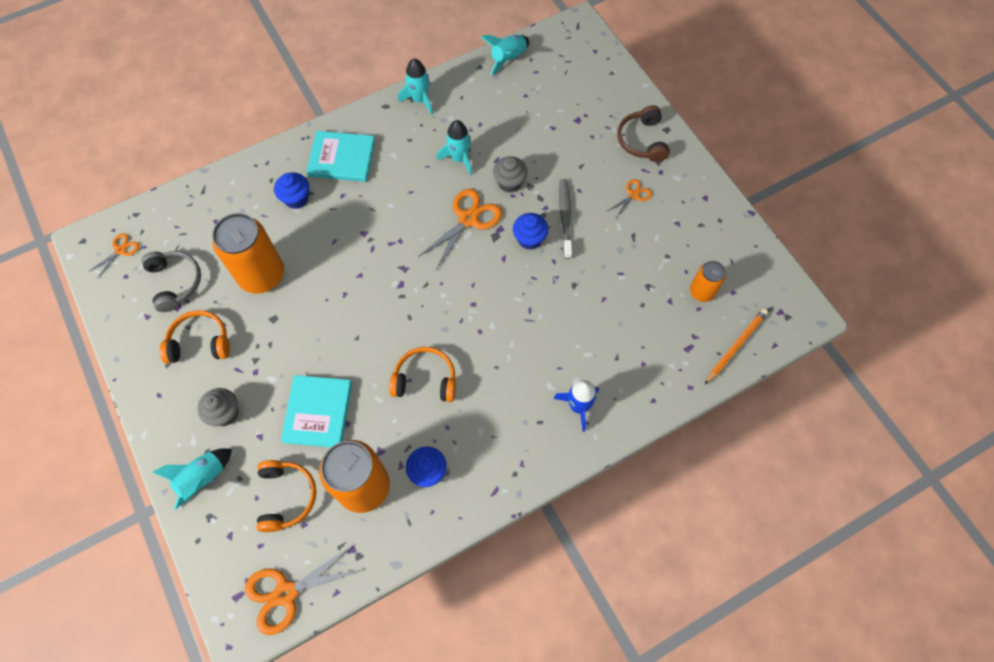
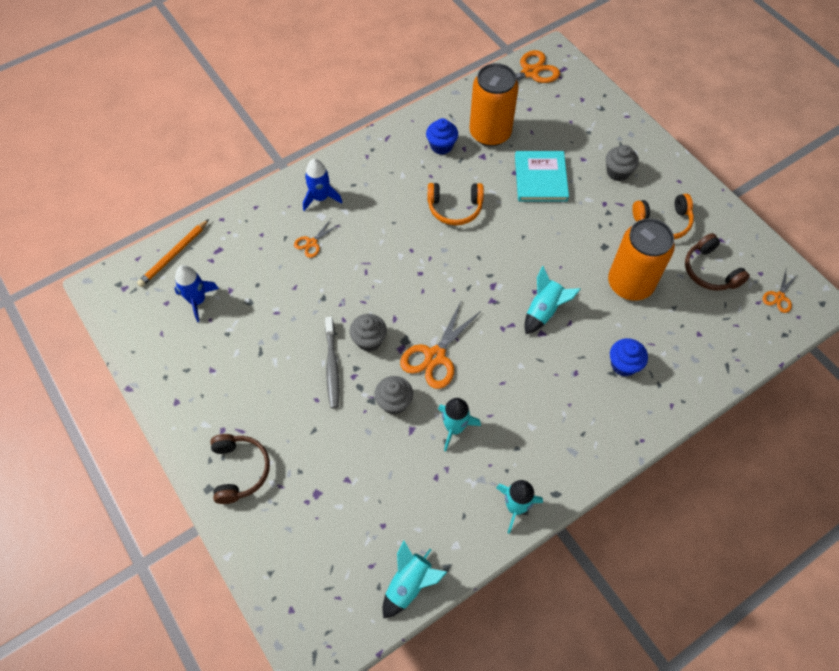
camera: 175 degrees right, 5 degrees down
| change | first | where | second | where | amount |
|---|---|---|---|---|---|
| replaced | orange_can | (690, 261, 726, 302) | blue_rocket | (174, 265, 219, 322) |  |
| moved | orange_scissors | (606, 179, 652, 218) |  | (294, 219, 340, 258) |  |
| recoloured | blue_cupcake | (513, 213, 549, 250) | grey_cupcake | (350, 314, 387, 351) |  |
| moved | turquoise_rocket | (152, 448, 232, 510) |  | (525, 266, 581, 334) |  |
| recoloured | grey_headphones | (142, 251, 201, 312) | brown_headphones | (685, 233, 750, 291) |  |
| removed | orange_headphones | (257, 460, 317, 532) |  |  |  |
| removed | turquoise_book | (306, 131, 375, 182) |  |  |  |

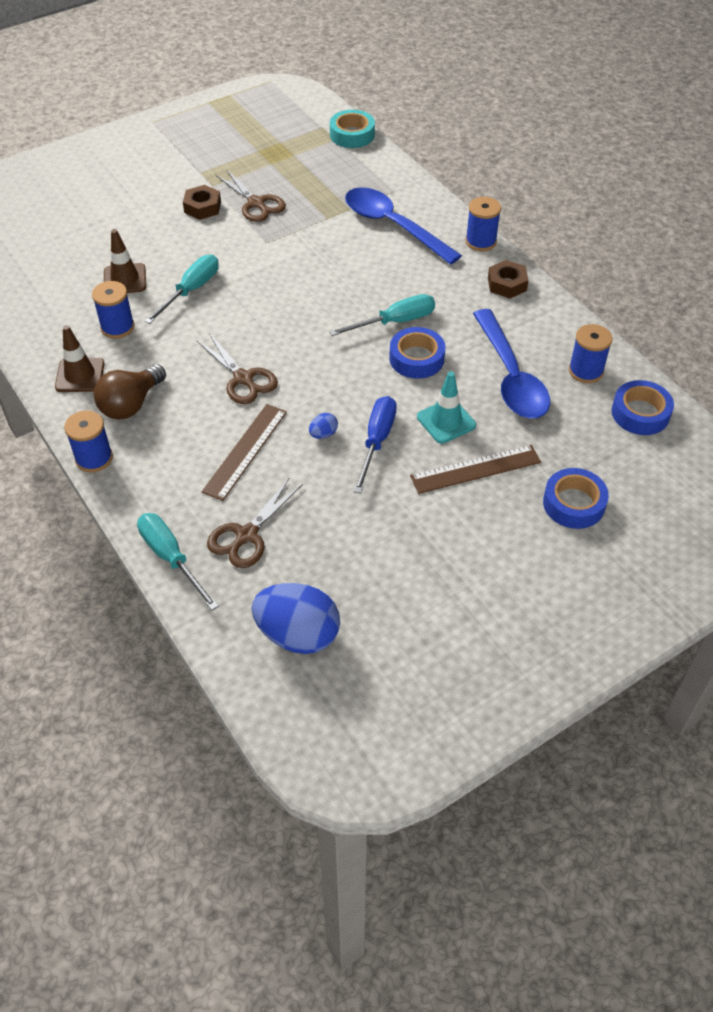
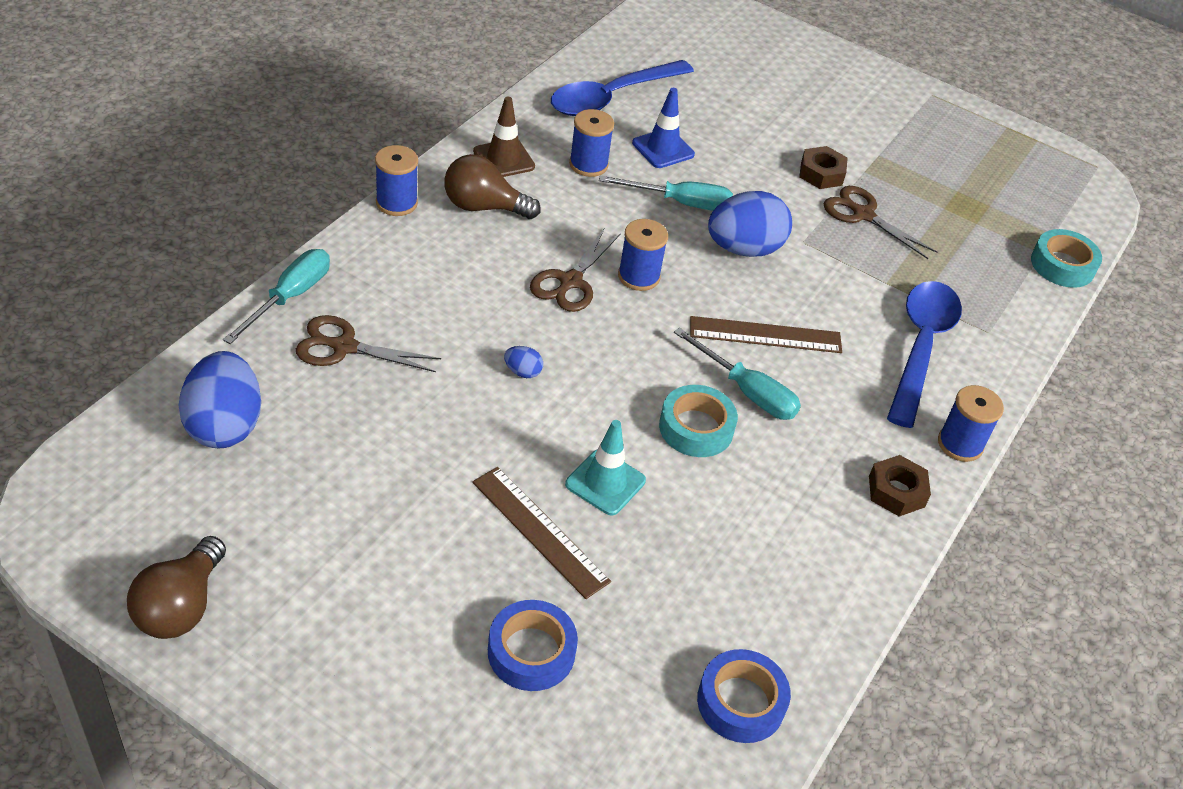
camera: 60 degrees right, 5 degrees down
| change | first | where | second | where | amount |
|---|---|---|---|---|---|
| added |  |  | brown_light_bulb | (127, 536, 226, 639) |  |
| moved | blue_spoon | (473, 309, 550, 418) |  | (551, 60, 694, 116) |  |
| moved | blue_spool | (569, 324, 613, 383) |  | (618, 219, 668, 291) |  |
| recoloured | brown_traffic_cone | (104, 229, 146, 293) | blue_traffic_cone | (632, 88, 695, 168) |  |
| recoloured | blue_tape | (389, 327, 446, 379) | turquoise_tape | (659, 385, 738, 457) |  |
| moved | brown_ruler | (202, 404, 287, 501) |  | (690, 316, 842, 353) |  |
| added |  |  | blue_egg | (708, 191, 792, 257) |  |
| turned | brown_scissors | (216, 169, 286, 222) |  | (824, 186, 937, 259) | 105 degrees clockwise |
| removed | blue_screwdriver | (353, 396, 397, 493) |  |  |  |

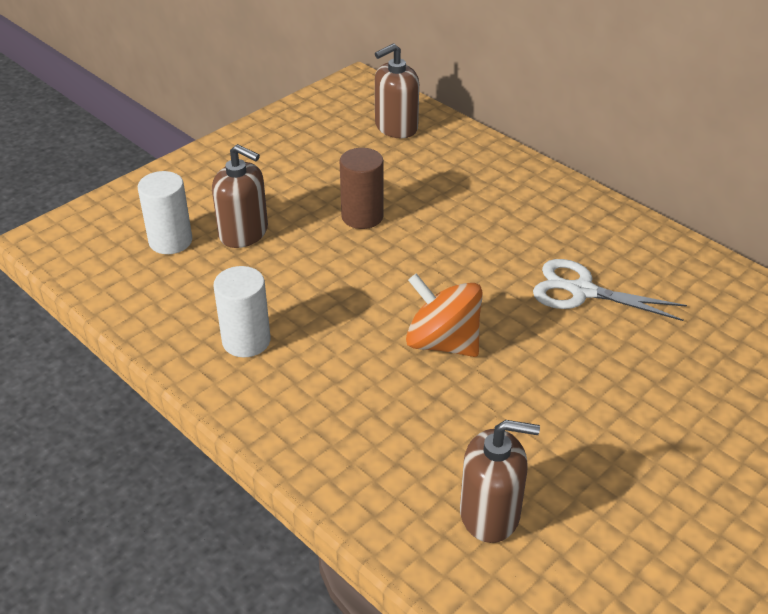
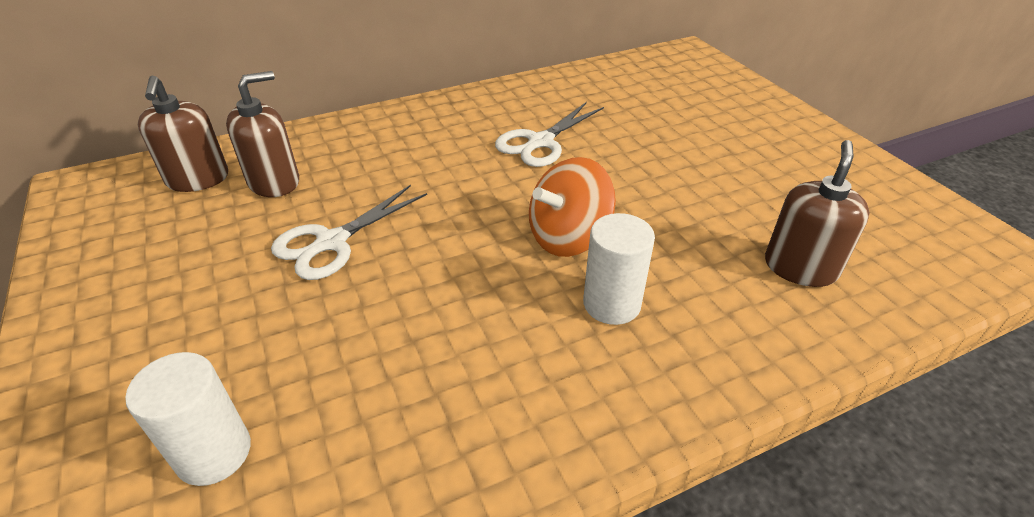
camera: 70 degrees left, 0 degrees up
| change | first | where | second | where | amount |
|---|---|---|---|---|---|
| moved | brown_soap_dispenser | (212, 144, 268, 248) |  | (226, 71, 299, 197) |  |
| replaced | brown_cylinder | (340, 148, 384, 229) | white_scissors | (271, 185, 427, 280) |  |
| moved | white_cylinder | (213, 266, 271, 357) |  | (583, 213, 655, 325) |  |

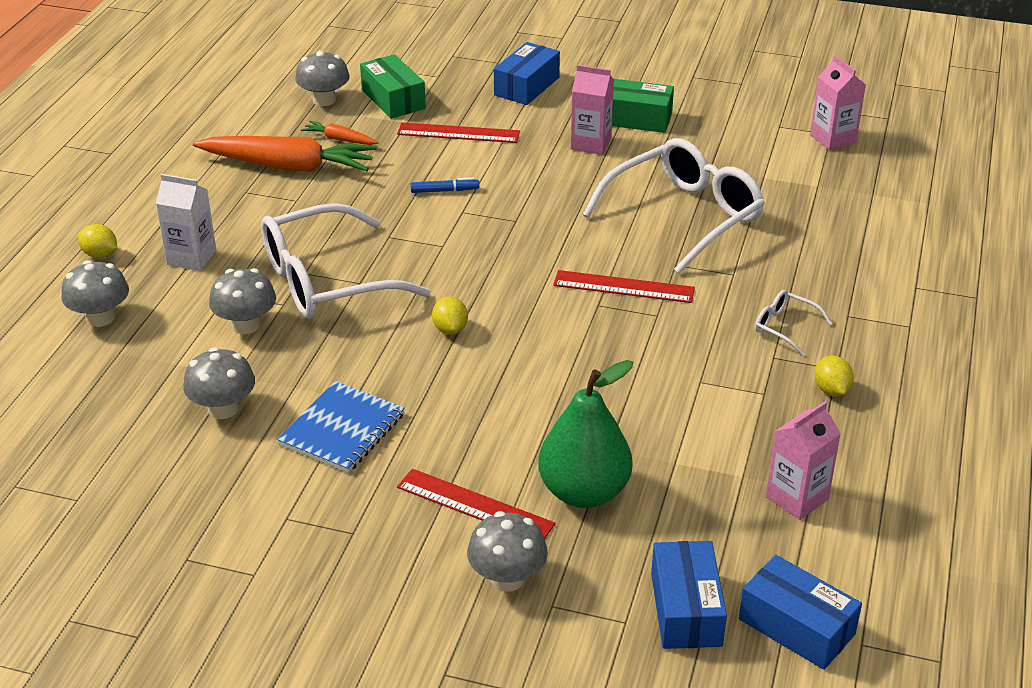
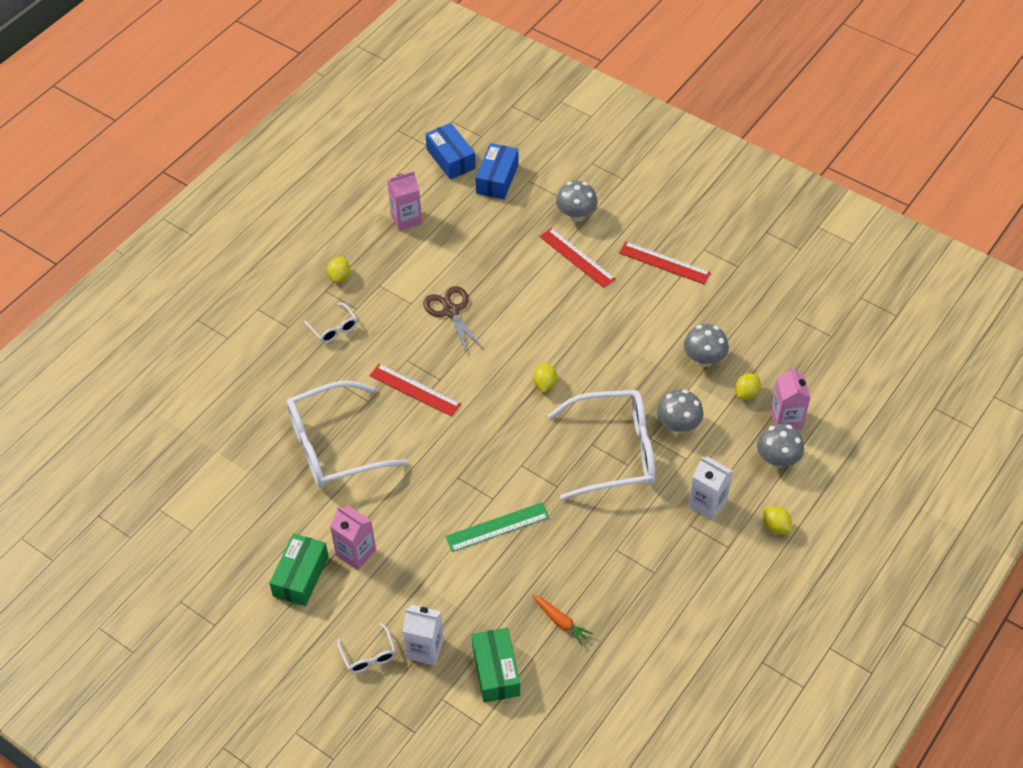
camera: 160 degrees left, 15 degrees up
| change | first | where | second | where | amount |
|---|---|---|---|---|---|
| turned | green_box | (612, 79, 674, 133) |  | (269, 533, 329, 606) | 75 degrees clockwise |
| replaced | blue_box | (494, 42, 560, 105) | white_glasses | (337, 623, 396, 673) |  |
| added |  |  | white_carton | (403, 605, 444, 666) |  |
| added |  |  | brown_scissors | (423, 286, 484, 354) |  |
| replaced | blue_marker | (411, 177, 479, 193) | green_ruler | (445, 503, 549, 552) |  |
| moved | red_ruler | (397, 122, 520, 143) |  | (619, 242, 711, 284) |  |
| added |  |  | yellow_lemon | (735, 373, 761, 400) |  |
| moved | pink_carton | (810, 55, 866, 150) |  | (770, 367, 811, 430) |  |
| removed | orange_carrot | (193, 136, 377, 172) |  |  |  |
| removed | blue_notebook | (277, 381, 405, 473) |  |  |  |
| removed | grey_mushroom | (295, 50, 350, 106) |  |  |  |
| removed | green_pear | (538, 360, 633, 508) |  |  |  |

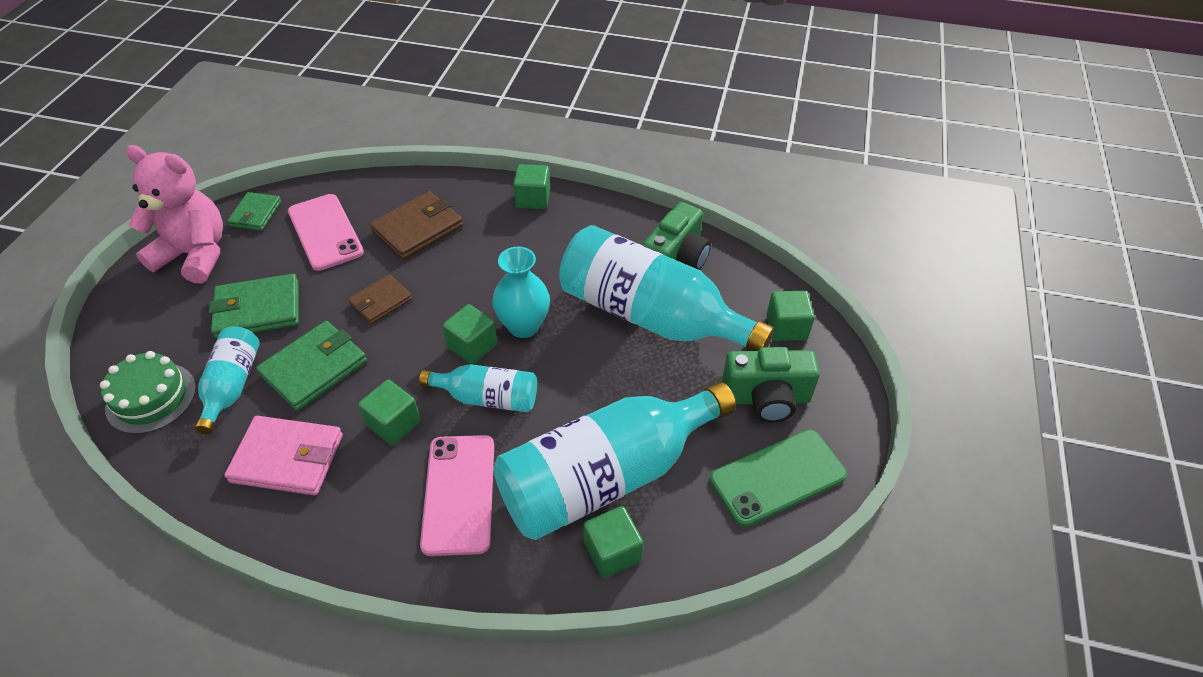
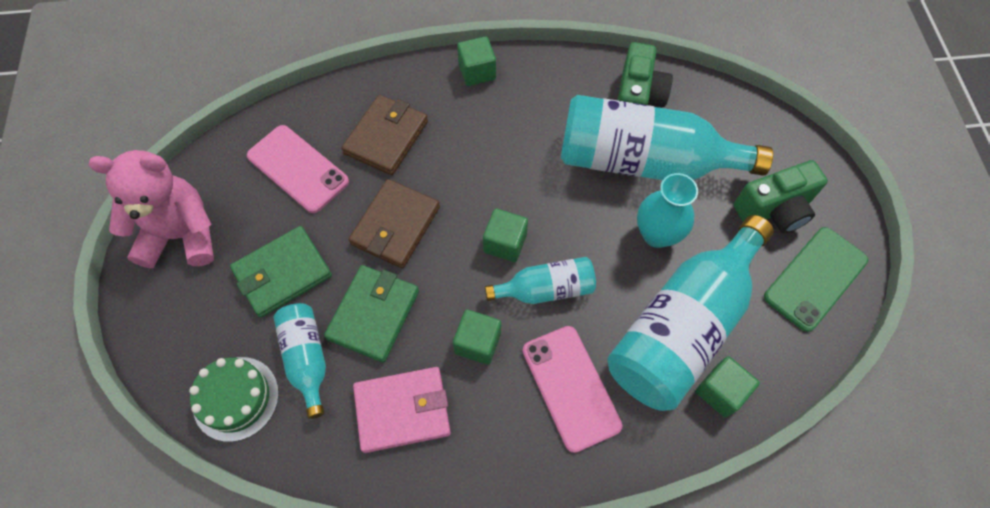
camera: 20 degrees left, 15 degrees up
| change | first | where | second | where | amount |
|---|---|---|---|---|---|
| resized | brown_wallet | (348, 274, 412, 324) |  | (349, 179, 440, 268) | x1.58 |
| moved | turquoise_vase | (492, 247, 550, 338) |  | (637, 173, 698, 248) |  |
| removed | green_wallet | (227, 192, 281, 231) |  |  |  |
| removed | green_cube | (766, 291, 815, 341) |  |  |  |

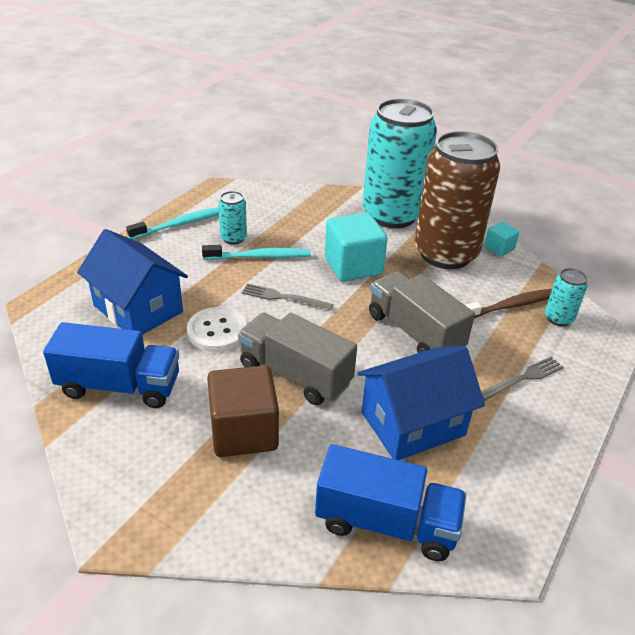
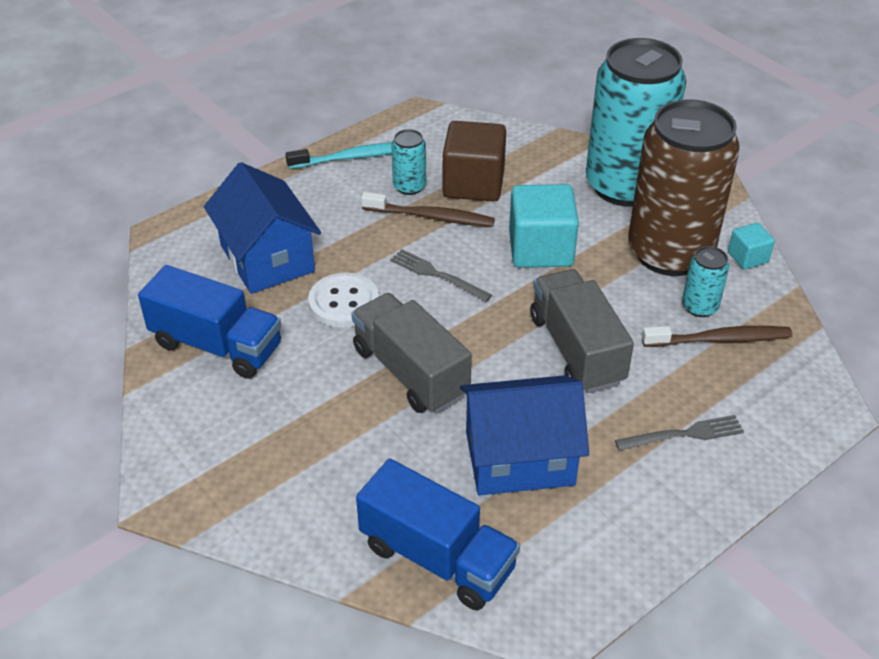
camera: 20 degrees right, 5 degrees up
| change | first | where | second | where | amount |
|---|---|---|---|---|---|
| recoloured | turquoise_toothbrush | (202, 245, 311, 260) | brown_toothbrush | (361, 192, 495, 227) |  |
| moved | brown_cube | (207, 365, 279, 457) |  | (443, 121, 506, 201) |  |
| moved | turquoise_can | (545, 268, 588, 326) |  | (682, 246, 729, 317) |  |

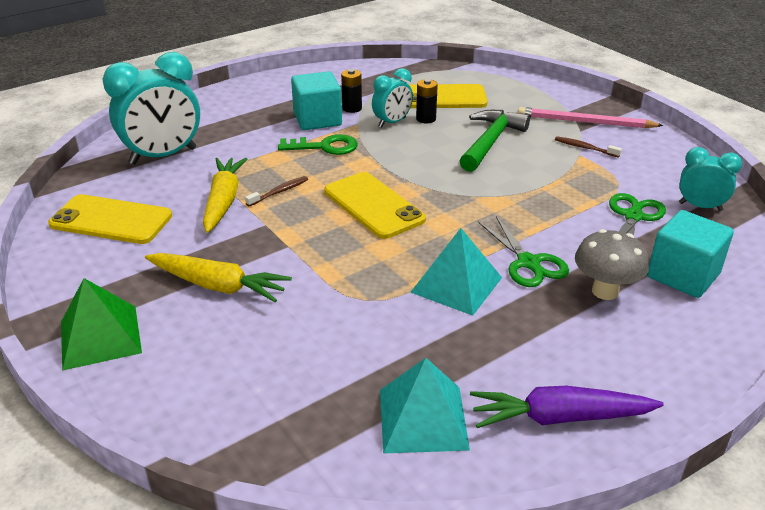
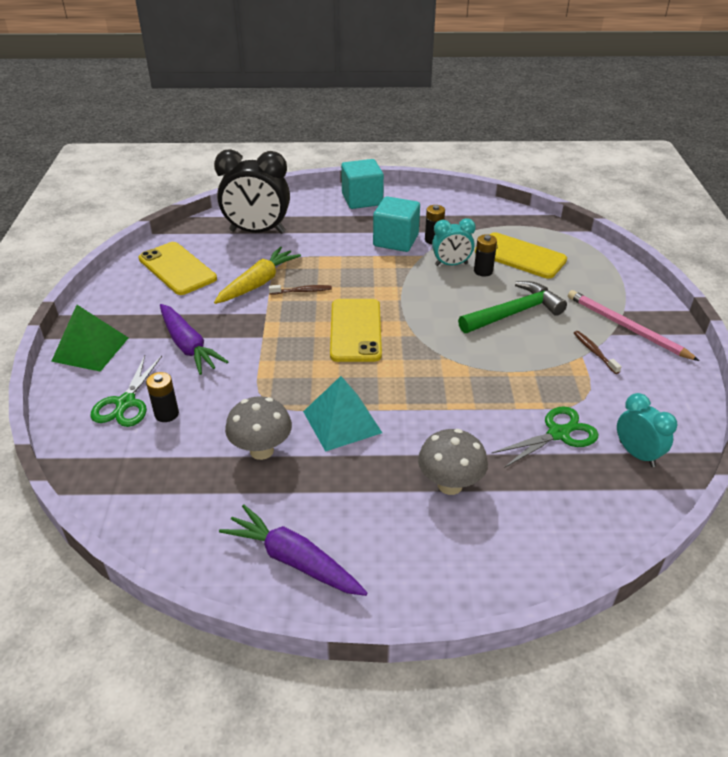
camera: 35 degrees right, 5 degrees up
| change | first | where | second | where | amount |
|---|---|---|---|---|---|
| moved | green_scissors | (479, 216, 569, 287) |  | (90, 355, 162, 427) |  |
| added |  |  | black_battery | (146, 372, 179, 422) |  |
| recoloured | yellow_carrot | (145, 253, 292, 302) | purple_carrot | (160, 304, 228, 375) |  |
| recoloured | turquoise_clock | (103, 52, 200, 165) | black_clock | (214, 149, 290, 234) |  |
| added |  |  | grey_mushroom | (225, 396, 292, 460) |  |
| moved | turquoise_cube | (647, 210, 734, 298) |  | (341, 159, 384, 209) |  |
| removed | green_key | (278, 134, 358, 155) |  |  |  |
| removed | turquoise_pyramid | (380, 358, 470, 454) |  |  |  |

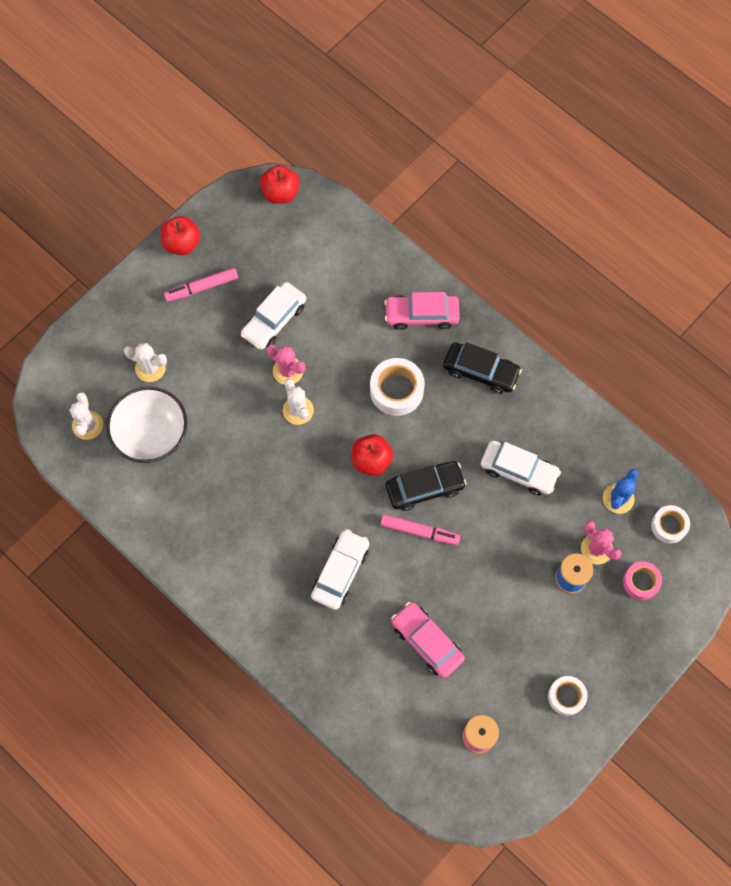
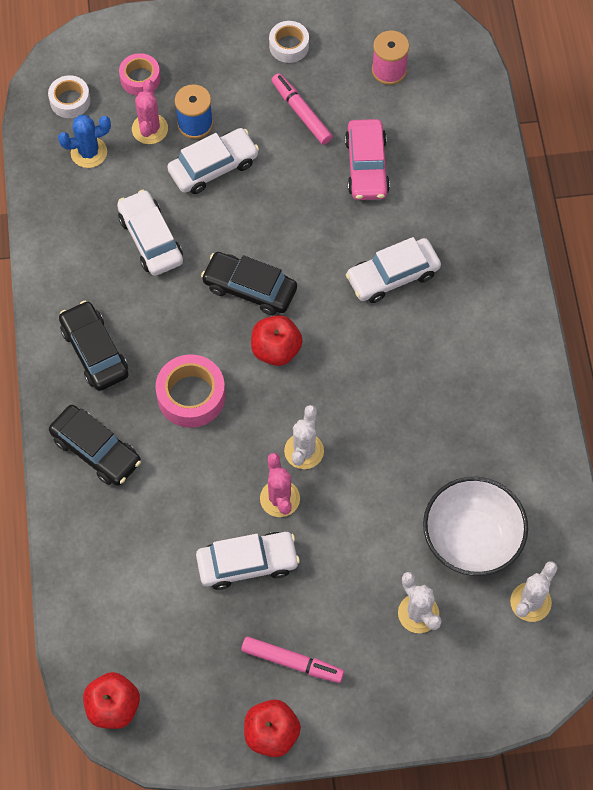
camera: 140 degrees left, 5 degrees down
| change | first | where | second | where | amount |
|---|---|---|---|---|---|
| recoloured | pink_car | (384, 292, 460, 330) | black_car | (49, 405, 141, 486) |  |
| recoloured | white_tape | (370, 358, 425, 416) | pink_tape | (155, 355, 226, 428) |  |
| added |  |  | white_car | (167, 128, 259, 194) |  |
| moved | pink_marker | (380, 514, 460, 545) |  | (272, 73, 333, 145) |  |

